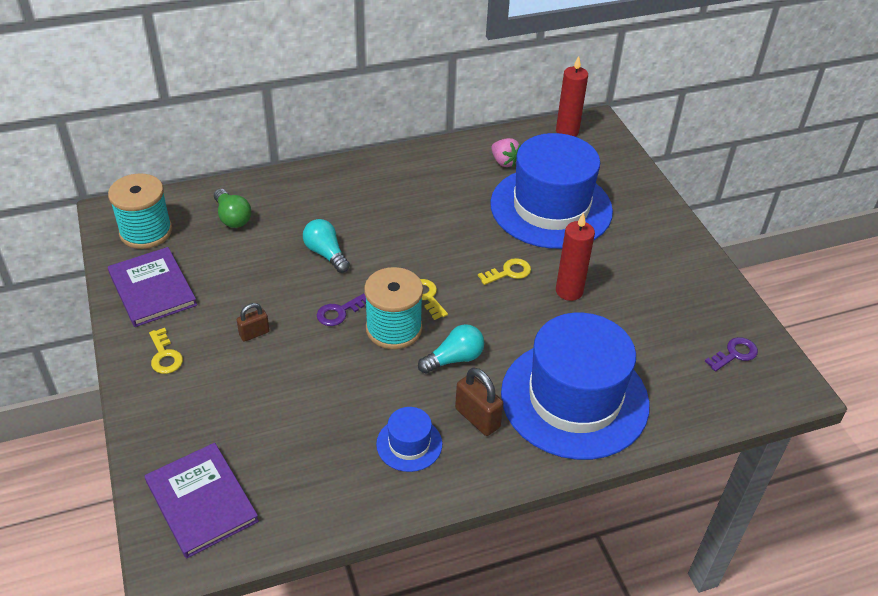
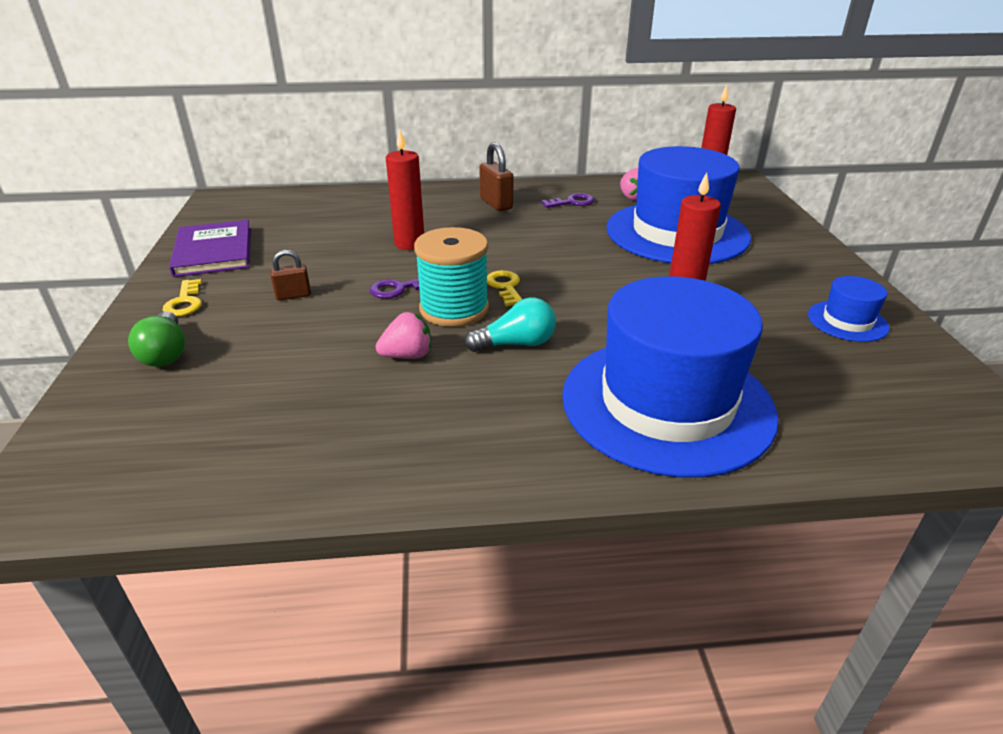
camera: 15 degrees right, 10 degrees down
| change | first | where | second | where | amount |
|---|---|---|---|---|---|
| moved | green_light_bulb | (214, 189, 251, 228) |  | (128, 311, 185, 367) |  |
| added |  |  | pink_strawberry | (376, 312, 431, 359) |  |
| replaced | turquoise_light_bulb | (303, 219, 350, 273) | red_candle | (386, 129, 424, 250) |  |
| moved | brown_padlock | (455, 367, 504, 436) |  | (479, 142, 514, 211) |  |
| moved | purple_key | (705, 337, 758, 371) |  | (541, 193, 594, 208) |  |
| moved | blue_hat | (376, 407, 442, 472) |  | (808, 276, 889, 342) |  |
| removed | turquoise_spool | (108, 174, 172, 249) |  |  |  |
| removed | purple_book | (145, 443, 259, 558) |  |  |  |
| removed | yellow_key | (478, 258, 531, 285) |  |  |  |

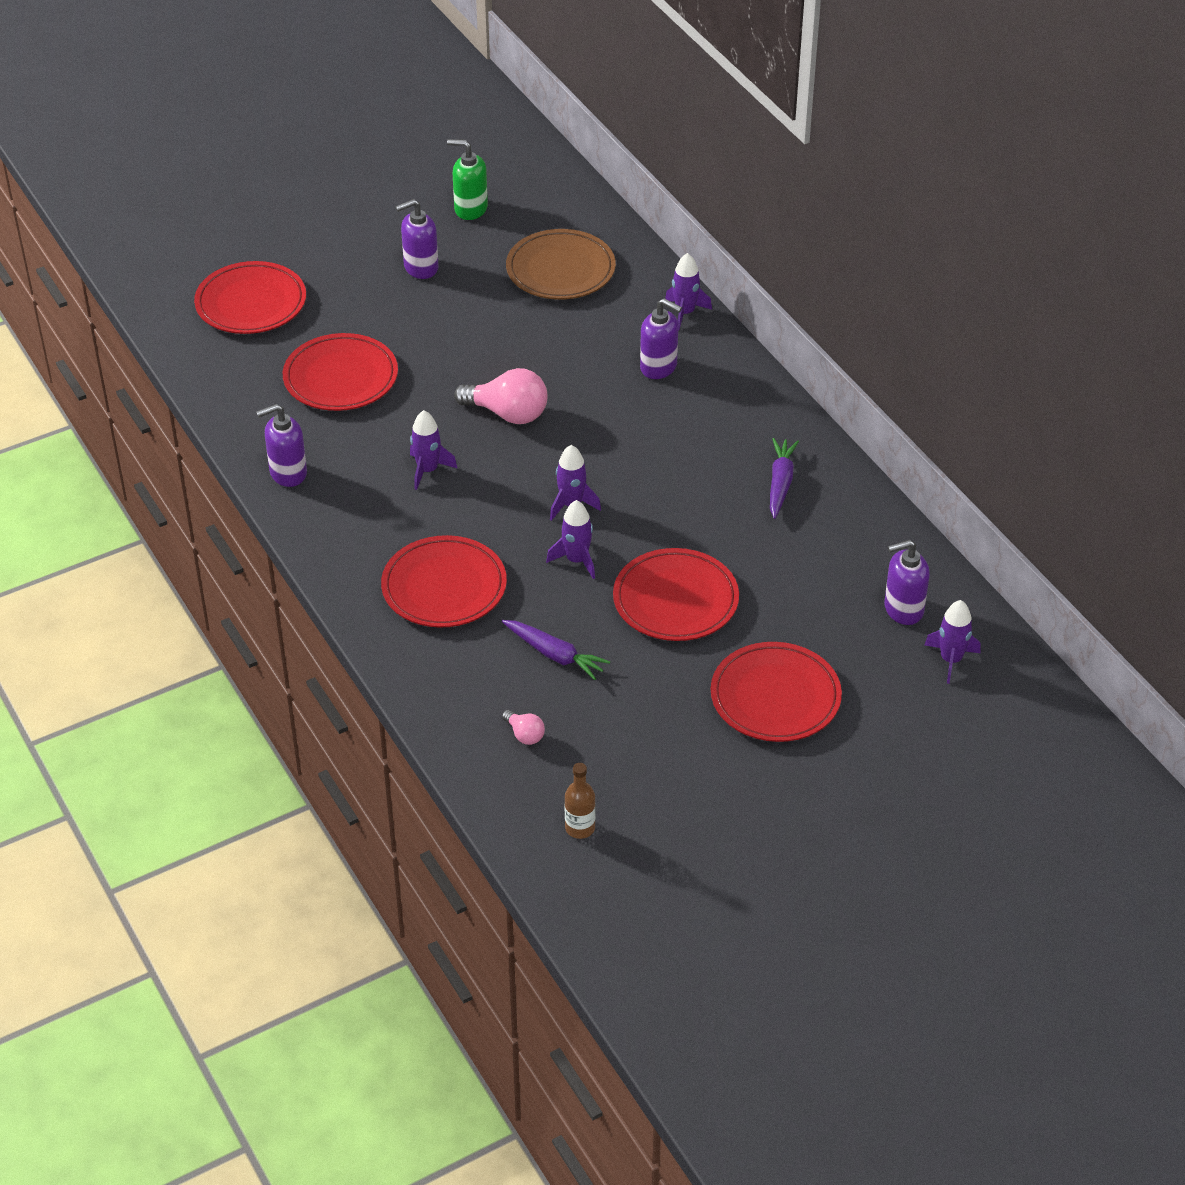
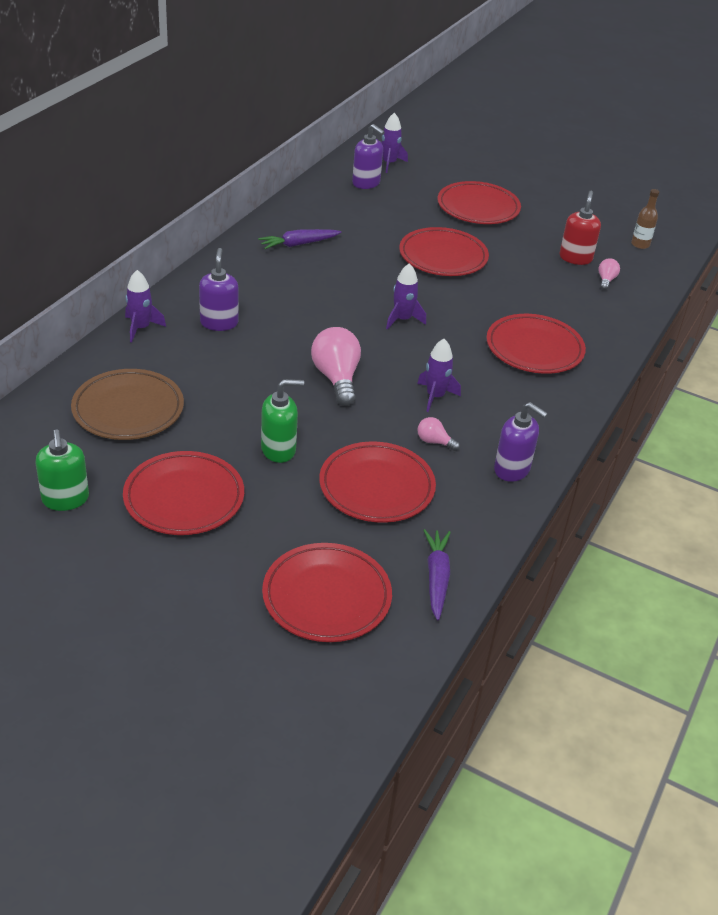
camera: 125 degrees left, 5 degrees down
| change | first | where | second | where | amount |
|---|---|---|---|---|---|
| replaced | purple_soap_dispenser | (395, 199, 439, 279) | red_plate | (123, 451, 244, 535) |  |
| added |  |  | green_soap_dispenser | (261, 379, 304, 463) |  |
| added |  |  | pink_light_bulb | (417, 417, 460, 451) |  |
| moved | purple_carrot | (502, 620, 610, 680) |  | (423, 529, 451, 620) |  |
| added |  |  | red_soap_dispenser | (560, 191, 601, 265) |  |
| removed | purple_rocket | (546, 500, 595, 579) |  |  |  |

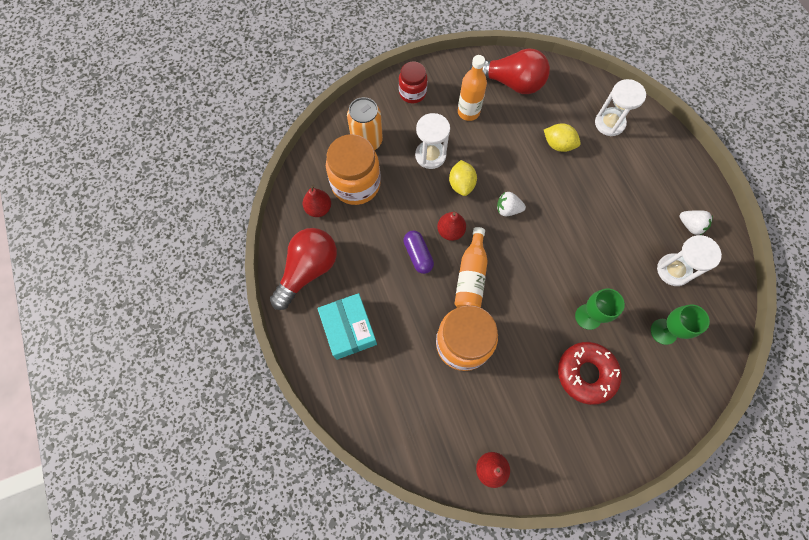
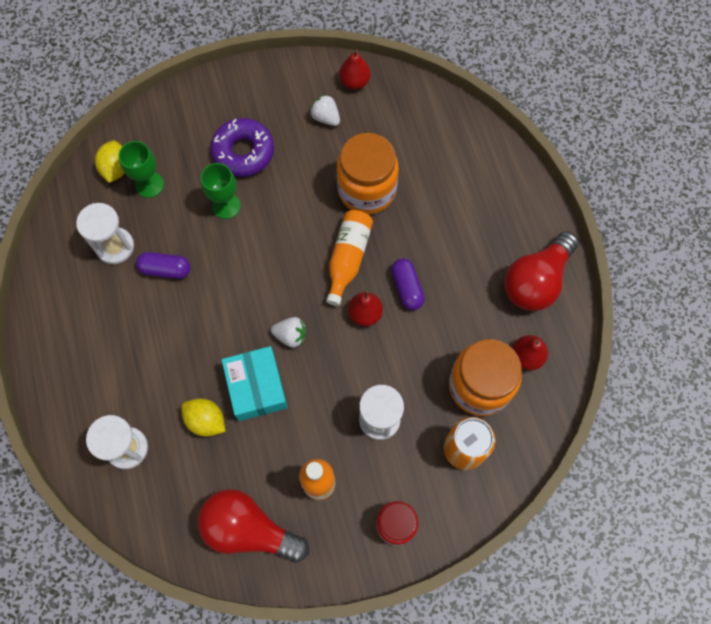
camera: 175 degrees left, 0 degrees up
| change | first | where | second | where | amount |
|---|---|---|---|---|---|
| moved | yellow_lemon | (449, 160, 477, 196) |  | (95, 140, 124, 183) |  |
| added |  |  | purple_capsule | (136, 252, 191, 279) |  |
| recoloured | red_donut | (558, 342, 622, 405) | purple_donut | (210, 118, 274, 177) |  |
| moved | turquoise_box | (317, 293, 377, 360) |  | (222, 346, 288, 421) |  |
| moved | white_strawberry | (680, 210, 713, 235) |  | (310, 95, 340, 126) |  |

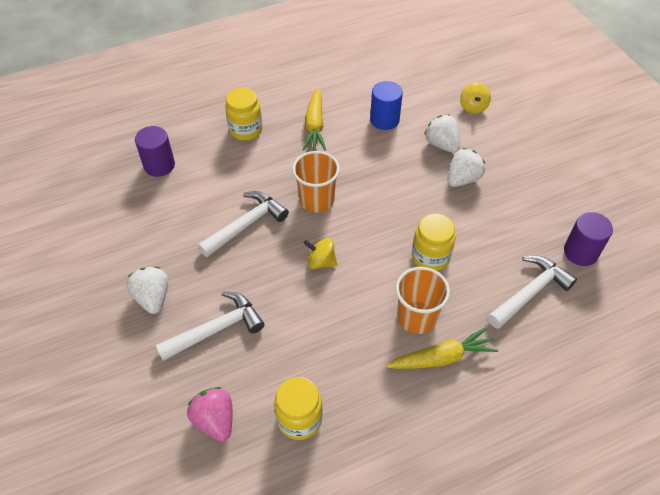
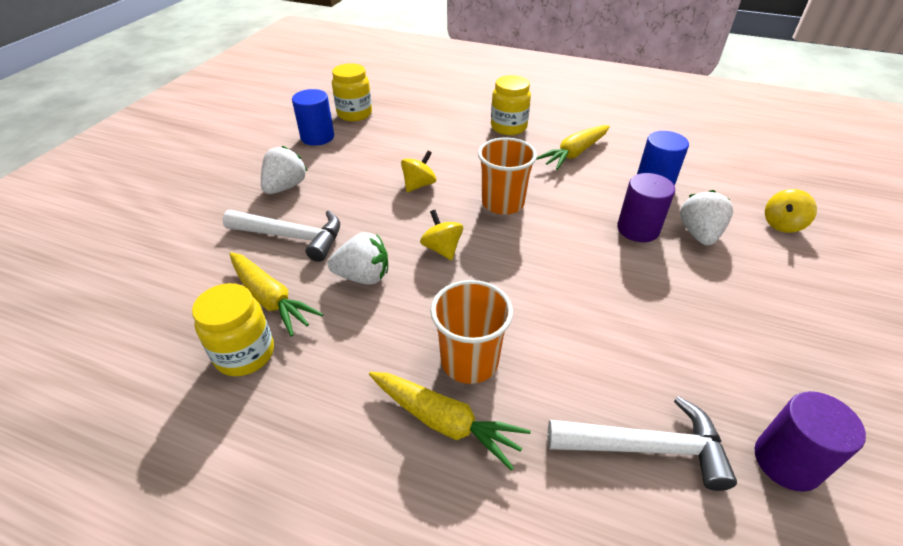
camera: 45 degrees right, 10 degrees down
| change | first | where | second | where | amount |
|---|---|---|---|---|---|
| added |  |  | yellow_carrot | (229, 252, 323, 337) |  |
| added |  |  | blue_cylinder | (292, 89, 334, 146) |  |
| moved | white_strawberry | (447, 148, 485, 187) |  | (328, 232, 388, 285) |  |
| moved | yellow_jar | (412, 214, 455, 271) |  | (332, 63, 372, 121) |  |
| replaced | white_hammer | (198, 191, 289, 257) | yellow_spinning_top | (401, 151, 436, 192) |  |
| moved | purple_cylinder | (135, 126, 175, 177) |  | (617, 173, 675, 242) |  |
| removed | pink_strawberry | (187, 387, 233, 442) |  |  |  |

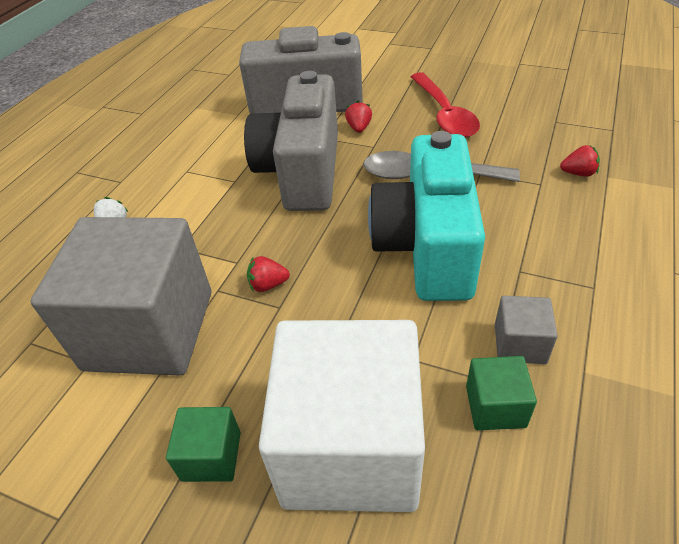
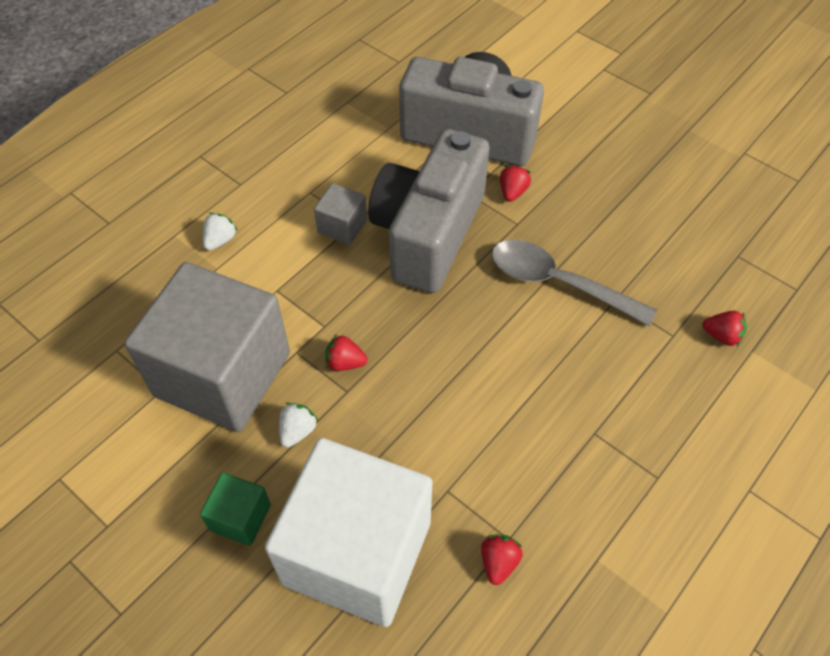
camera: 15 degrees right, 10 degrees up
| change | first | where | second | where | amount |
|---|---|---|---|---|---|
| added |  |  | white_strawberry | (279, 403, 318, 447) |  |
| moved | grey_cube | (495, 296, 558, 364) |  | (314, 183, 367, 245) |  |
| replaced | green_cube | (466, 356, 537, 430) | red_strawberry | (481, 534, 523, 585) |  |
| removed | turquoise_camera | (368, 131, 485, 301) |  |  |  |
| removed | red_spoon | (410, 72, 480, 138) |  |  |  |

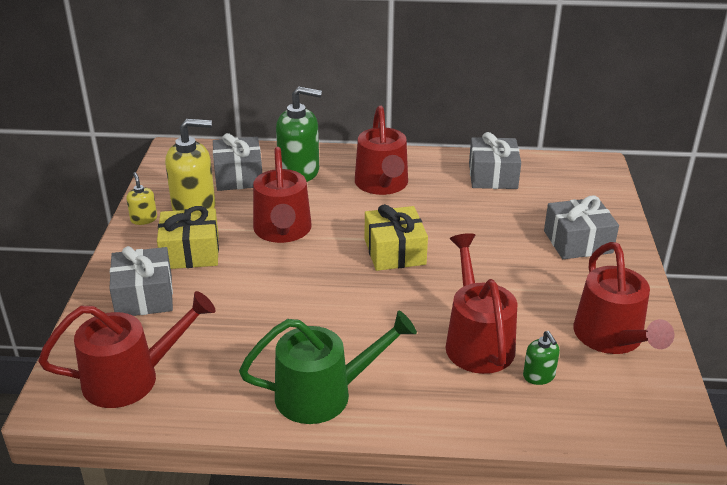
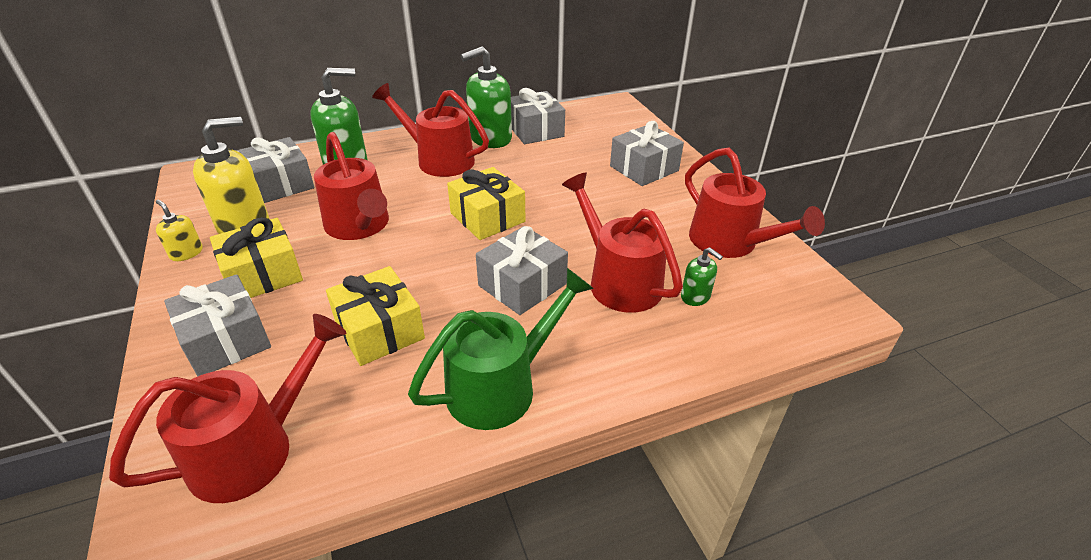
camera: 25 degrees left, 5 degrees up
| change | first | where | second | where | amount |
|---|---|---|---|---|---|
| added |  |  | yellow_gift | (326, 266, 425, 366) |  |
| turned | red_watering_can | (355, 106, 408, 195) |  | (372, 83, 489, 177) | 150 degrees clockwise |
| added |  |  | green_soap_dispenser | (460, 46, 512, 148) |  |
| added |  |  | grey_gift | (476, 226, 568, 315) |  |

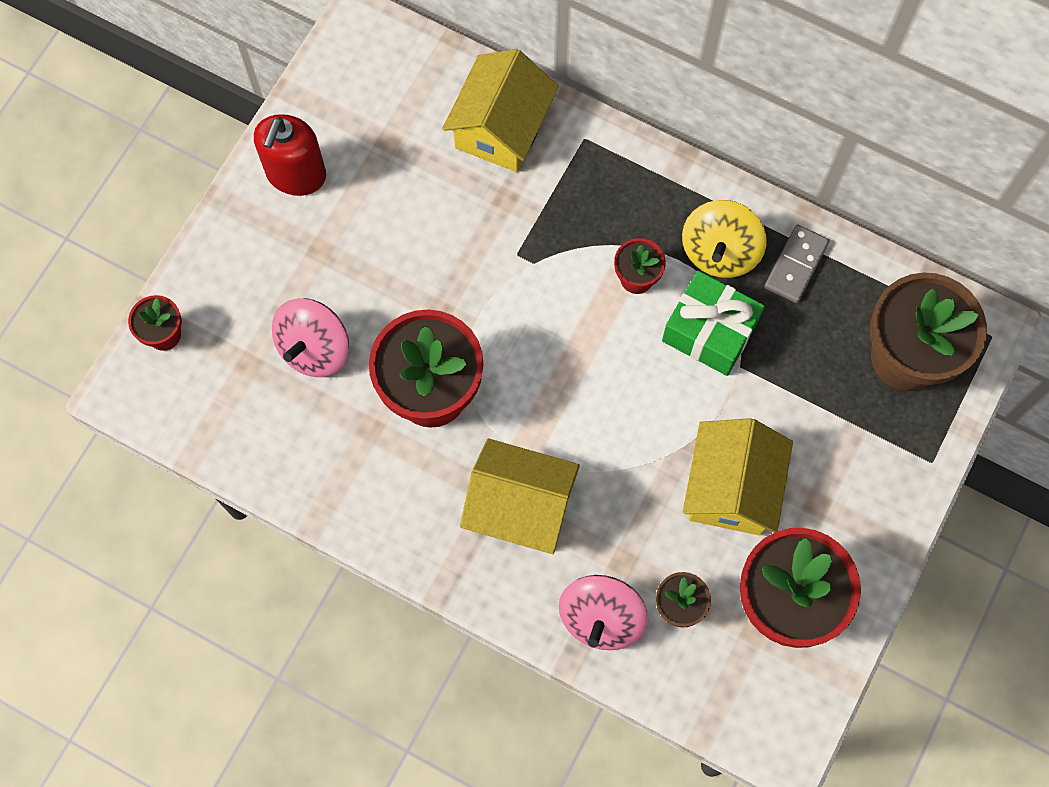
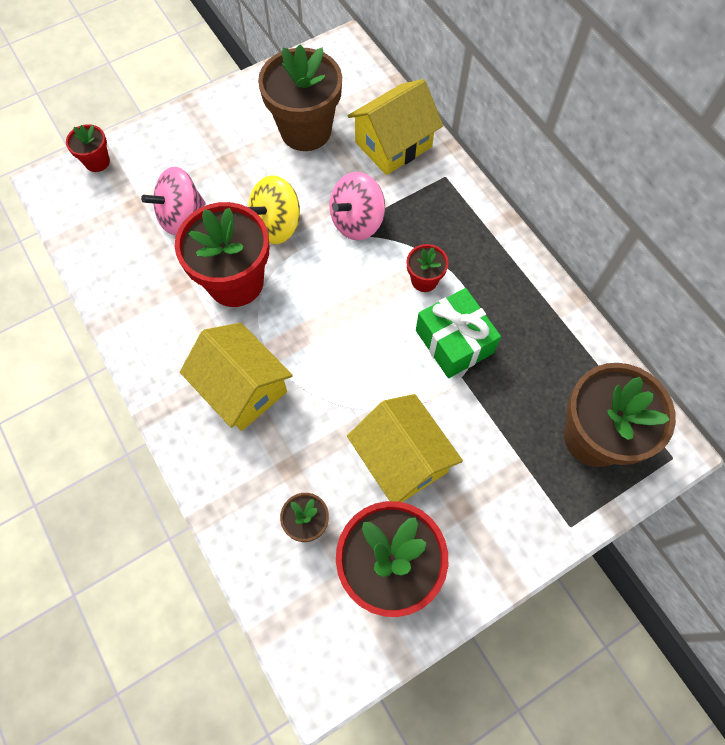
camera: 30 degrees right, 5 degrees down
| change | first | where | second | where | amount |
|---|---|---|---|---|---|
| moved | yellow_spinning_top | (682, 200, 767, 278) |  | (248, 175, 300, 244) |  |
| added |  |  | brown_flower_pot | (258, 45, 342, 151) |  |
| moved | pink_spinning_top | (559, 575, 648, 650) |  | (330, 172, 385, 241) |  |
| turned | yellow_house | (683, 418, 793, 536) |  | (347, 394, 463, 502) | 75 degrees counterclockwise |
| removed | red_soap_dispenser | (254, 114, 326, 196) |  |  |  |
| removed | grey_domino | (765, 224, 829, 303) |  |  |  |

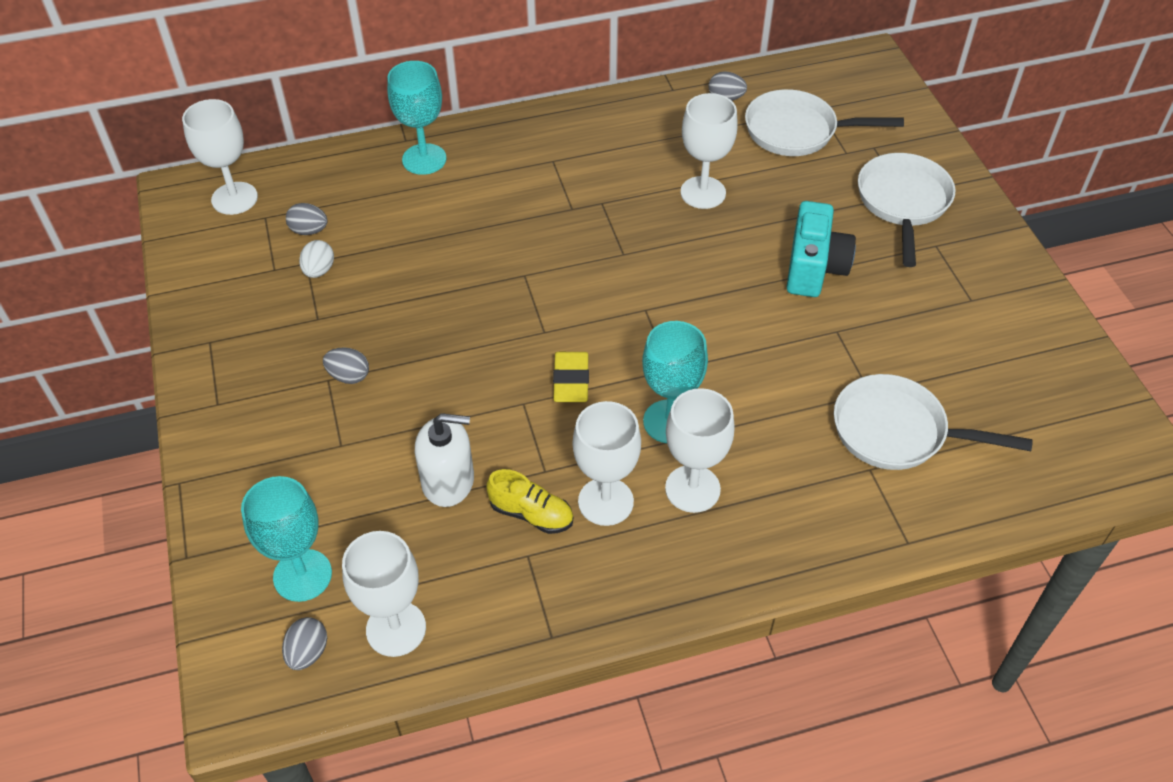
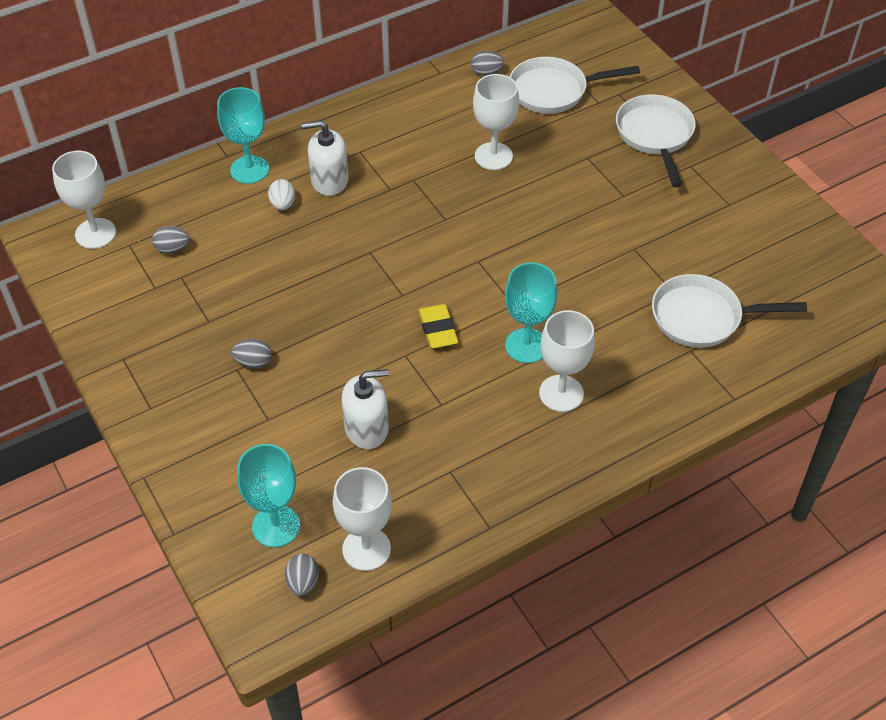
camera: 15 degrees left, 0 degrees up
| change | first | where | second | where | amount |
|---|---|---|---|---|---|
| moved | white_egg | (299, 240, 334, 278) |  | (268, 179, 295, 210) |  |
| added |  |  | white_soap_dispenser | (302, 120, 349, 196) |  |
| removed | yellow_shoe | (486, 469, 573, 534) |  |  |  |
| removed | white_goblet | (573, 401, 641, 526) |  |  |  |
| removed | turquoise_camera | (786, 201, 856, 297) |  |  |  |

